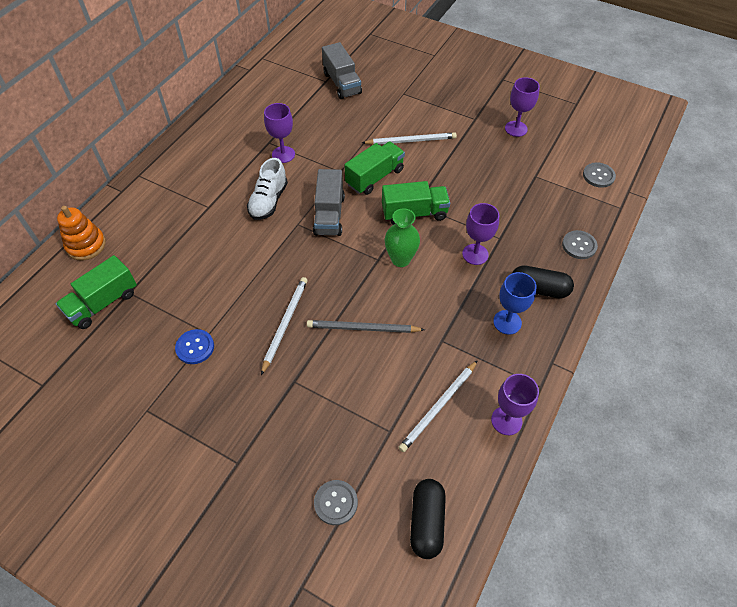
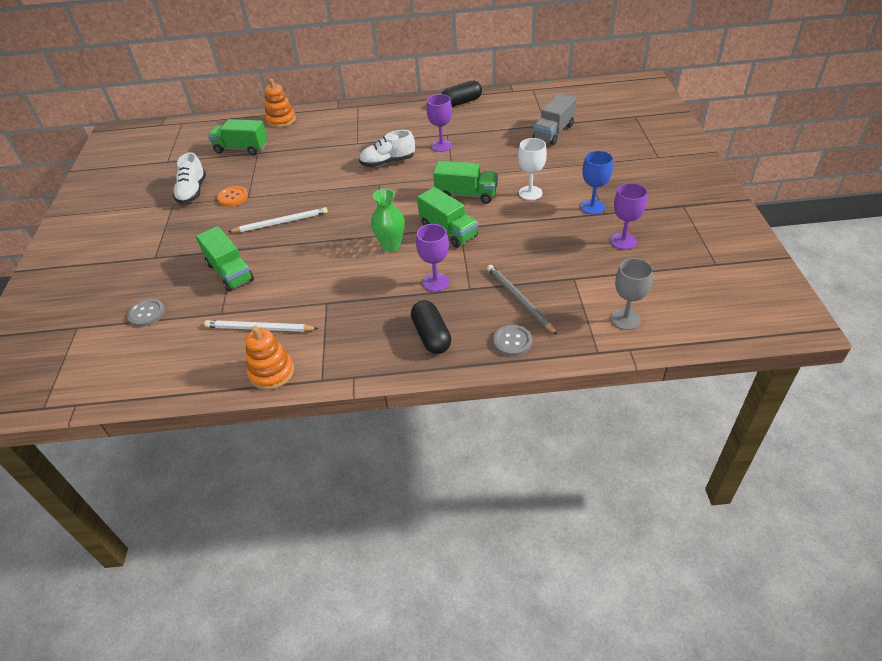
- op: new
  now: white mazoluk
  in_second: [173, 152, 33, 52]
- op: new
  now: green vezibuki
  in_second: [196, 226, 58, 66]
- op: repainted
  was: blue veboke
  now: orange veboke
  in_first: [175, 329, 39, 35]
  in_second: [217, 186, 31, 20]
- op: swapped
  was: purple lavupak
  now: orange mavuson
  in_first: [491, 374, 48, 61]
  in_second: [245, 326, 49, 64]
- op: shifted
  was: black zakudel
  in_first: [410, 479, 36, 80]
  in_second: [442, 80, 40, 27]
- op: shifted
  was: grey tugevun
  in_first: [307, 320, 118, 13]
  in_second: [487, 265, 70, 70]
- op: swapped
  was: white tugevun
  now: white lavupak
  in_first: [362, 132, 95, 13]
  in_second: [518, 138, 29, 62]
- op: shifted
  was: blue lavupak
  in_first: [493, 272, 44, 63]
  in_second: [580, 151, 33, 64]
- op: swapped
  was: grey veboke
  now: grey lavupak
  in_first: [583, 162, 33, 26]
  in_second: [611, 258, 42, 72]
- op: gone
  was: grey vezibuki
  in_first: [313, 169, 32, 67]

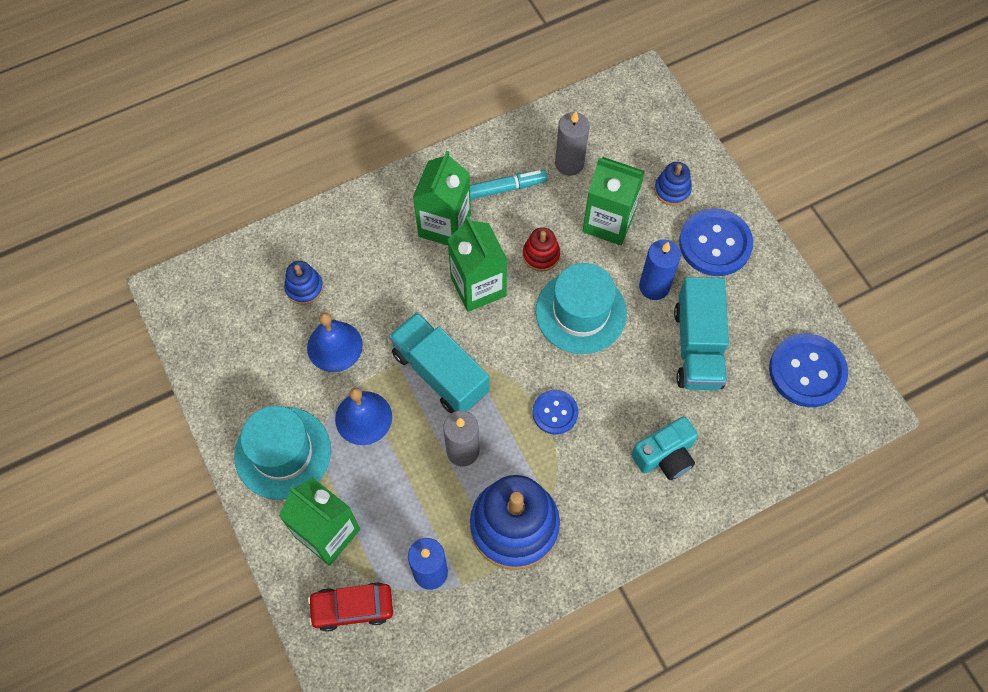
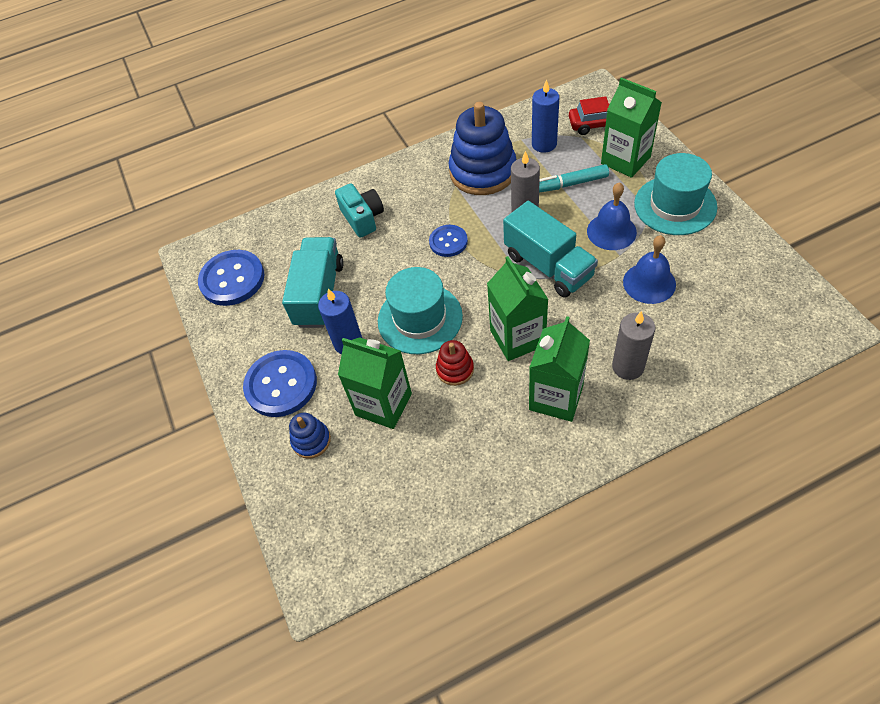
- op: rotated
  was: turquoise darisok
  in_first: [631, 416, 67, 64]
  in_second: [335, 183, 49, 55]
  clockwise: 90
- op: shifted
  was: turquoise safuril
  in_first: [470, 170, 77, 30]
  in_second: [539, 164, 70, 29]
- op: shifted
  was: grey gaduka
  in_first: [555, 111, 35, 65]
  in_second: [612, 311, 43, 69]
- op: gone
  was: blue mavuson
  in_first: [284, 261, 39, 44]

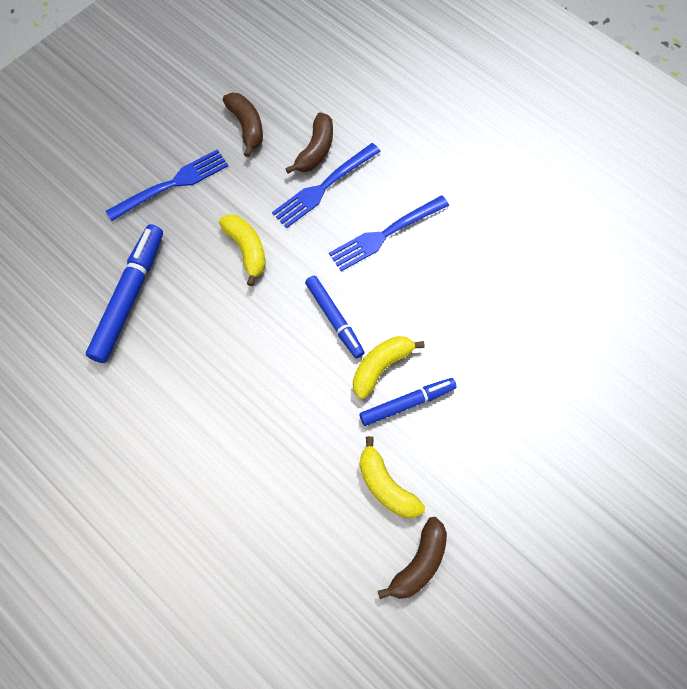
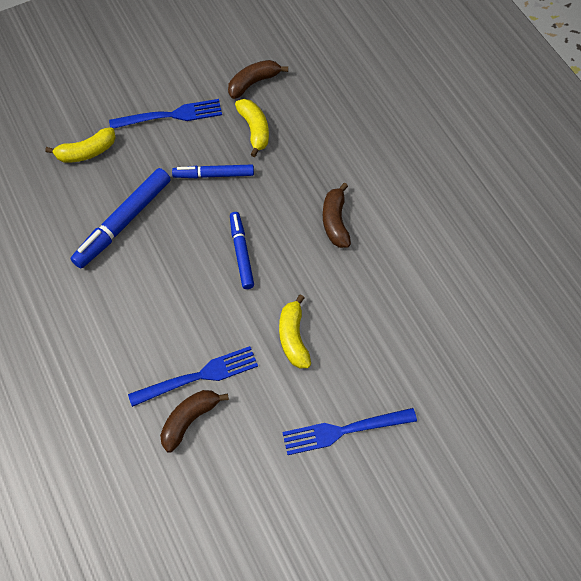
- op: shifted
  was: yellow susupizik
  in_first: [353, 336, 72, 63]
  in_second: [45, 127, 71, 36]
- op: shifted
  was: blue safuril
  in_first: [86, 224, 77, 139]
  in_second: [71, 168, 100, 100]
- op: shifted
  was: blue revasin
  in_first: [329, 195, 120, 76]
  in_second: [109, 99, 113, 30]
- op: shifted
  was: brown susupizik
  in_first: [223, 93, 40, 64]
  in_second: [323, 183, 28, 65]

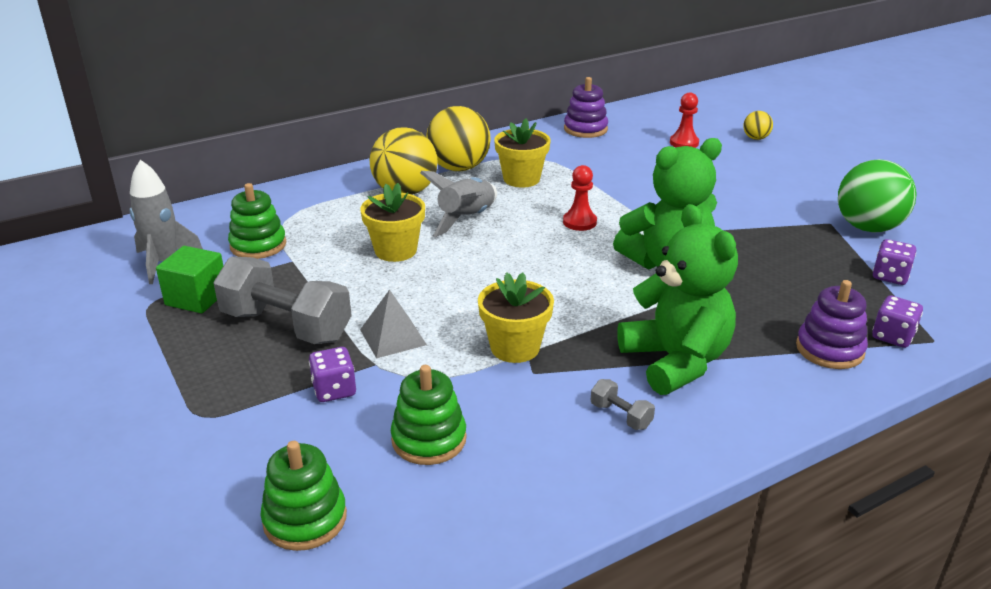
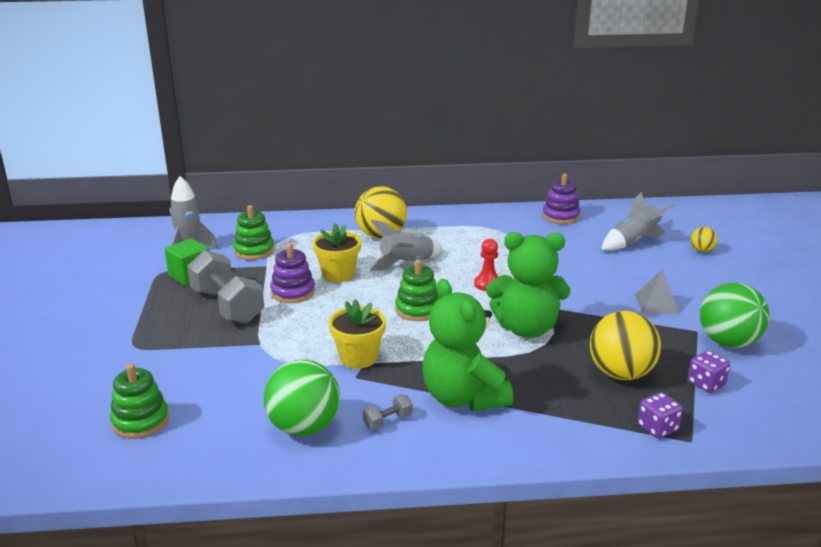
- op: new
  now: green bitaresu
  in_second: [264, 360, 76, 76]
- op: shifted
  was: purple mavuson
  in_first: [796, 280, 72, 89]
  in_second: [270, 244, 45, 59]
- op: rotated
  was: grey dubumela
  in_first: [591, 379, 64, 51]
  in_second: [363, 394, 50, 36]
  clockwise: 75
- op: shifted
  was: green mavuson
  in_first: [391, 365, 76, 100]
  in_second: [395, 259, 45, 62]
- op: rotated
  was: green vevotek
  in_first: [617, 204, 121, 191]
  in_second: [422, 279, 91, 132]
  clockwise: 150
- op: shifted
  was: yellow bitaresu
  in_first: [426, 106, 65, 65]
  in_second: [590, 311, 71, 69]
- op: swapped
  was: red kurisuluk
  now: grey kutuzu
  in_first: [670, 92, 29, 56]
  in_second: [601, 192, 74, 59]
- op: shifted
  was: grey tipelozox
  in_first: [360, 289, 67, 69]
  in_second: [635, 269, 45, 45]
- op: gone
  was: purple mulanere
  in_first: [309, 347, 47, 55]
- op: gone
  was: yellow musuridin
  in_first: [494, 119, 56, 69]

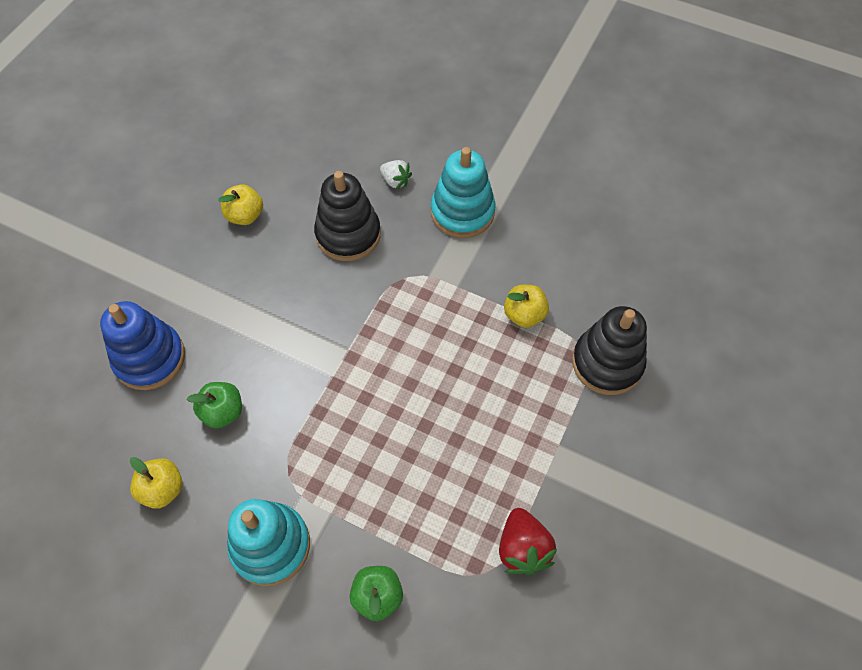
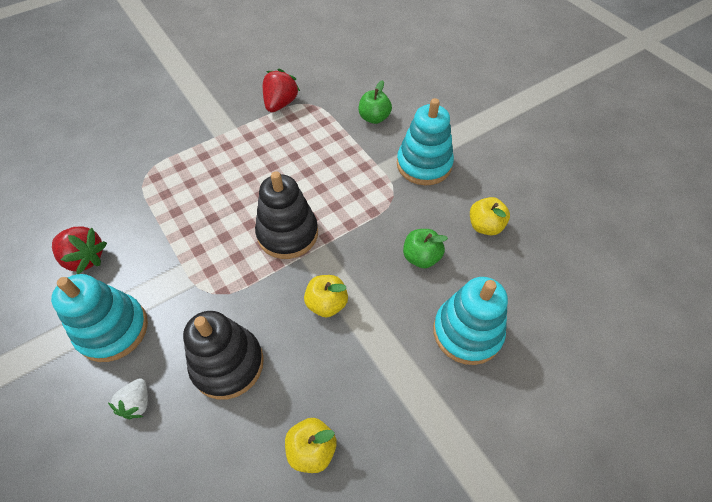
- op: new
  now: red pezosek
  in_second: [52, 226, 55, 48]
- op: rotated
  was: white pezosek
  in_first: [380, 160, 32, 29]
  in_second: [108, 378, 40, 41]
  clockwise: -150
- op: shifted
  was: black mavuson
  in_first: [572, 306, 75, 89]
  in_second: [255, 171, 63, 88]
- op: shifted
  was: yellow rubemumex
  in_first: [504, 285, 45, 43]
  in_second: [304, 275, 44, 43]
- op: repainted
  was: blue mavuson
  now: turquoise mavuson
  in_first: [100, 301, 85, 89]
  in_second: [433, 277, 75, 88]

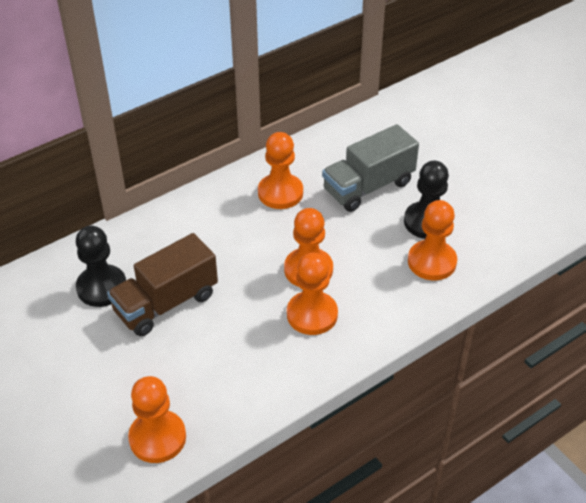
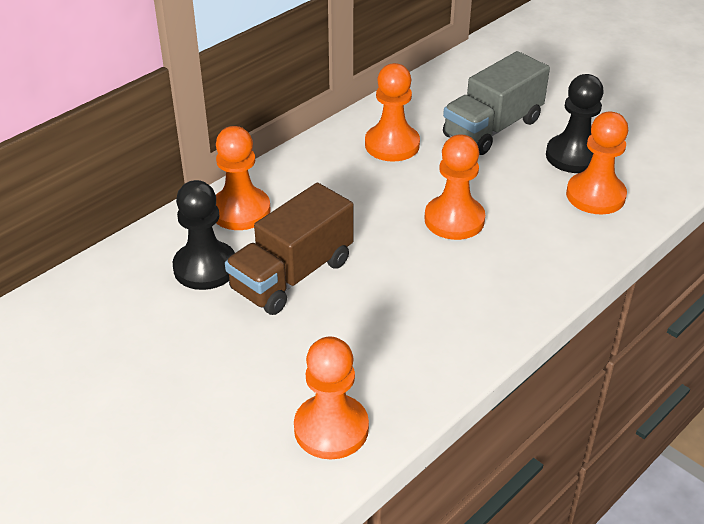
- op: shifted
  was: orange kurisuluk
  in_first: [287, 253, 51, 82]
  in_second: [216, 126, 55, 104]

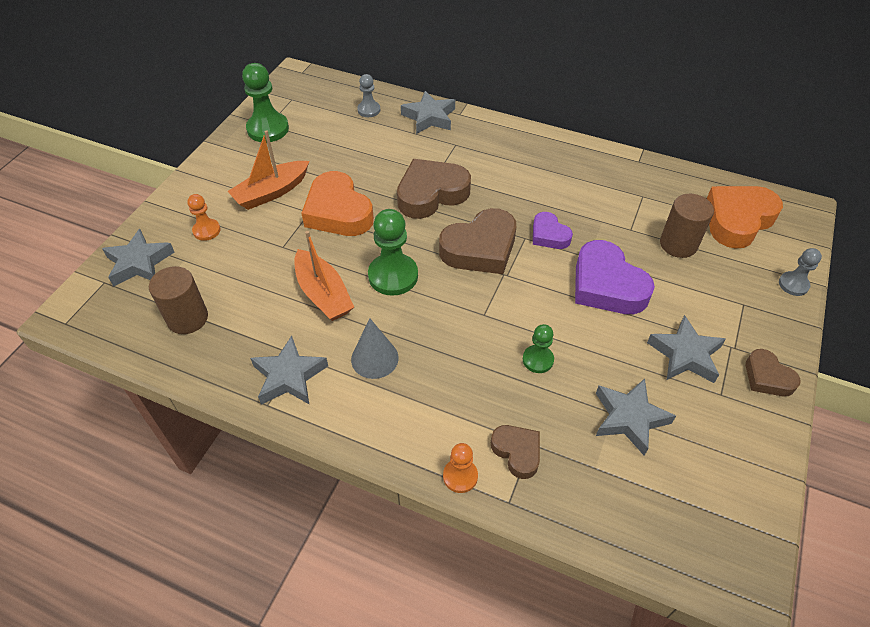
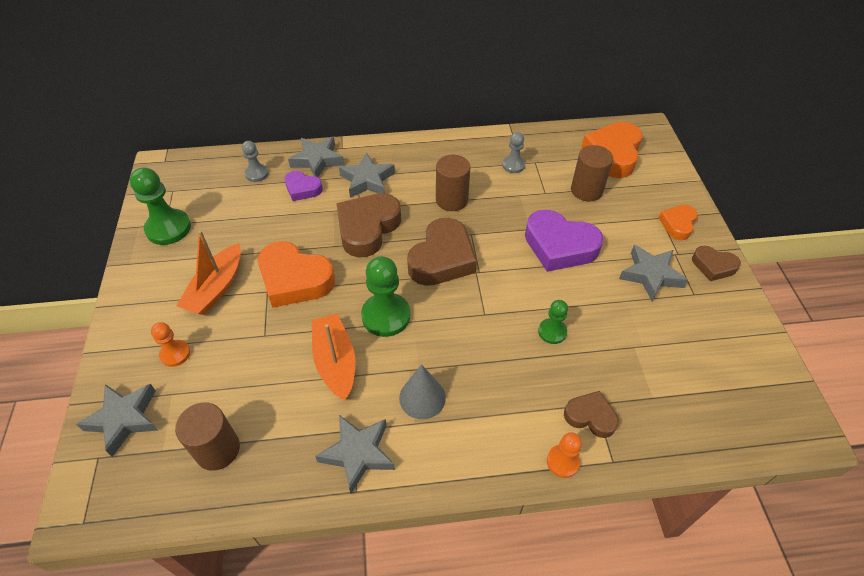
- op: shifted
  was: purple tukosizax
  in_first: [533, 212, 40, 37]
  in_second: [285, 171, 38, 30]
- op: rotated
  was: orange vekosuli
  in_first: [294, 231, 60, 90]
  in_second: [312, 314, 43, 86]
  clockwise: -135
- op: shifted
  was: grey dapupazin
  in_first: [596, 378, 80, 78]
  in_second: [339, 153, 56, 45]
- op: new
  now: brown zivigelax
  in_second: [436, 155, 34, 56]
- op: shifted
  was: grey kurisuluk
  in_first: [779, 248, 43, 48]
  in_second: [502, 132, 23, 41]
- op: new
  now: orange tukosizax
  in_second: [658, 205, 40, 35]

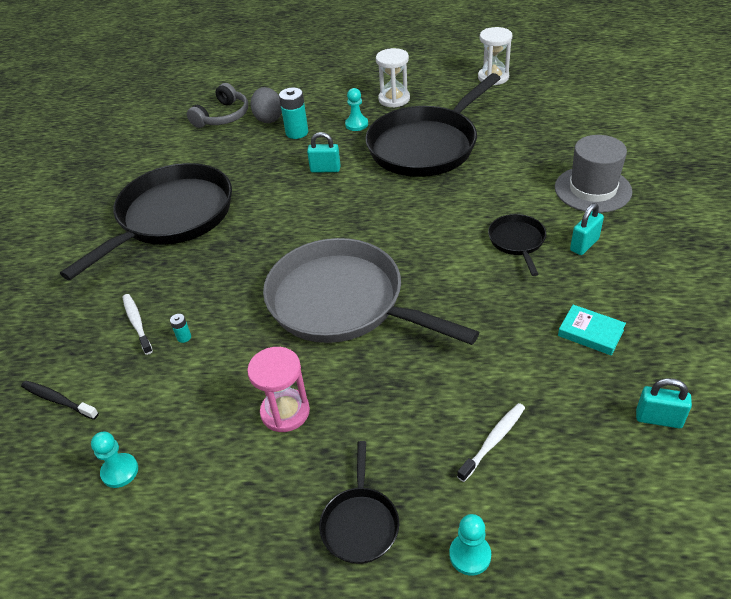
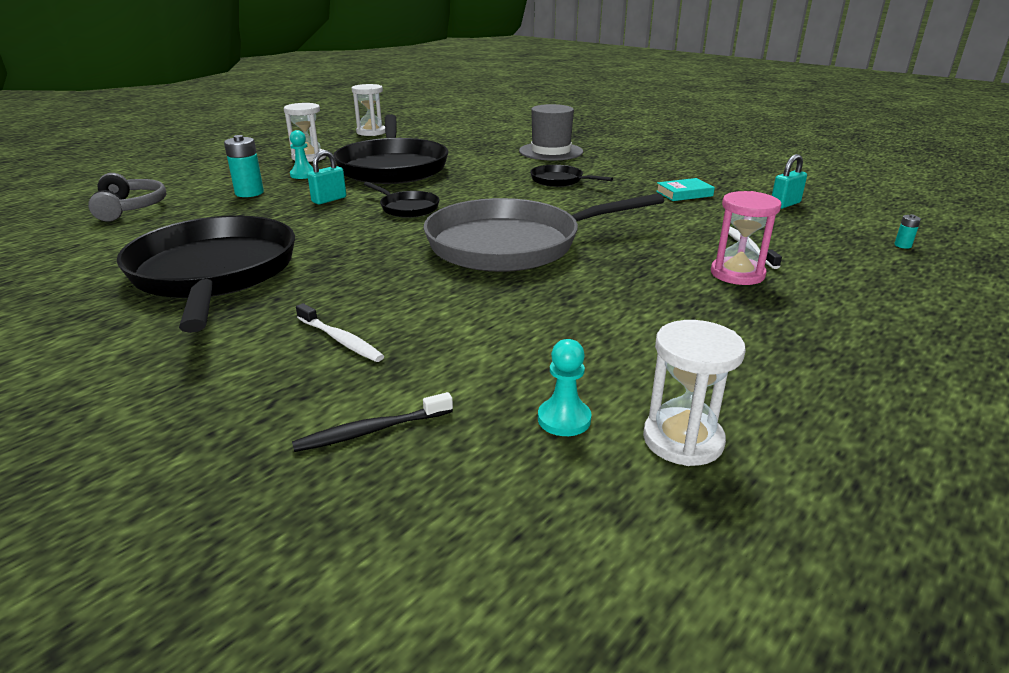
- op: rotated
  was: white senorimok
  in_first: [122, 294, 31, 61]
  in_second: [296, 303, 88, 59]
  clockwise: -150
- op: shifted
  was: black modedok
  in_first: [319, 441, 80, 123]
  in_second: [364, 182, 76, 36]
- op: new
  now: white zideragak
  in_second: [643, 320, 103, 146]
- op: shifted
  was: pink zideragak
  in_first: [247, 347, 63, 85]
  in_second: [711, 191, 70, 94]
- op: shifted
  was: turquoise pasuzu
  in_first: [170, 314, 21, 29]
  in_second: [894, 214, 27, 35]
- op: gone
  was: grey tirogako
  in_first: [251, 87, 31, 36]
- op: gone
  was: turquoise kurisuluk
  in_first: [449, 514, 42, 62]
- op: gone
  was: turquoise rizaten
  in_first: [570, 203, 34, 52]

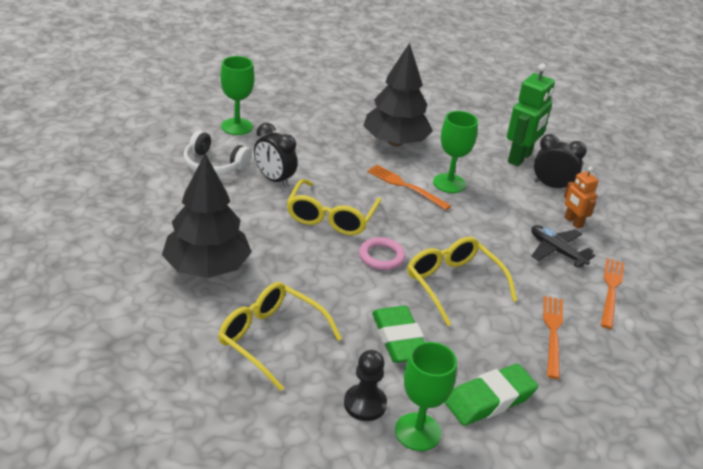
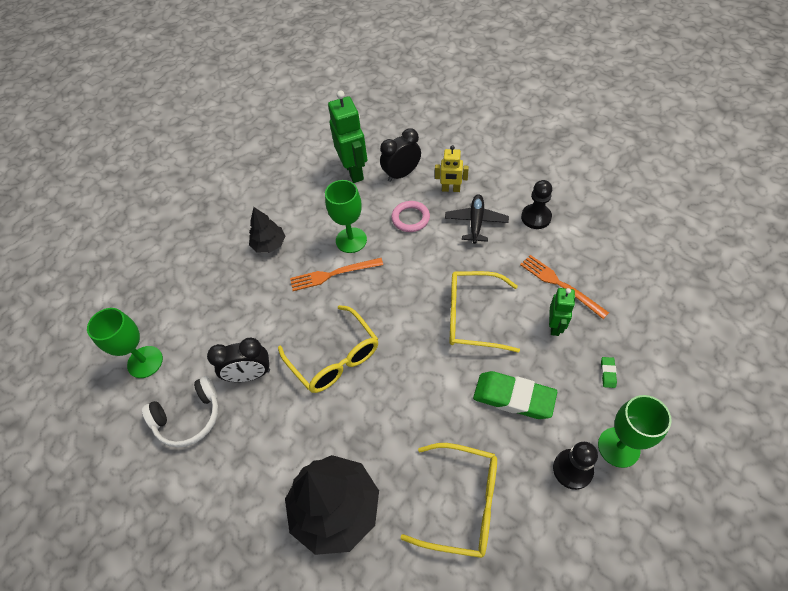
- op: scaled
  was: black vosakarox
  in_first: [363, 43, 70, 103]
  in_second: [249, 207, 37, 46]
  ratio: 0.53
- op: shifted
  was: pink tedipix
  in_first: [359, 237, 47, 33]
  in_second: [391, 201, 39, 31]
- op: rotated
  was: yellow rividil
  in_first: [218, 282, 124, 109]
  in_second: [400, 443, 97, 115]
  clockwise: -150
- op: repainted
  was: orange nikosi
  now: yellow nikosi
  in_first: [564, 167, 35, 62]
  in_second: [435, 145, 34, 47]
- op: rotated
  was: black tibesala
  in_first: [531, 225, 64, 43]
  in_second: [445, 194, 64, 50]
  clockwise: 105
- op: swapped
  was: orange revasin
  now: black kurisuluk
  in_first: [601, 258, 23, 71]
  in_second: [521, 180, 31, 49]
- op: new
  now: green nikosi
  in_second: [549, 288, 26, 48]
- op: scaled
  was: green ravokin
  in_first: [445, 364, 93, 62]
  in_second: [601, 357, 16, 31]
  ratio: 0.4

